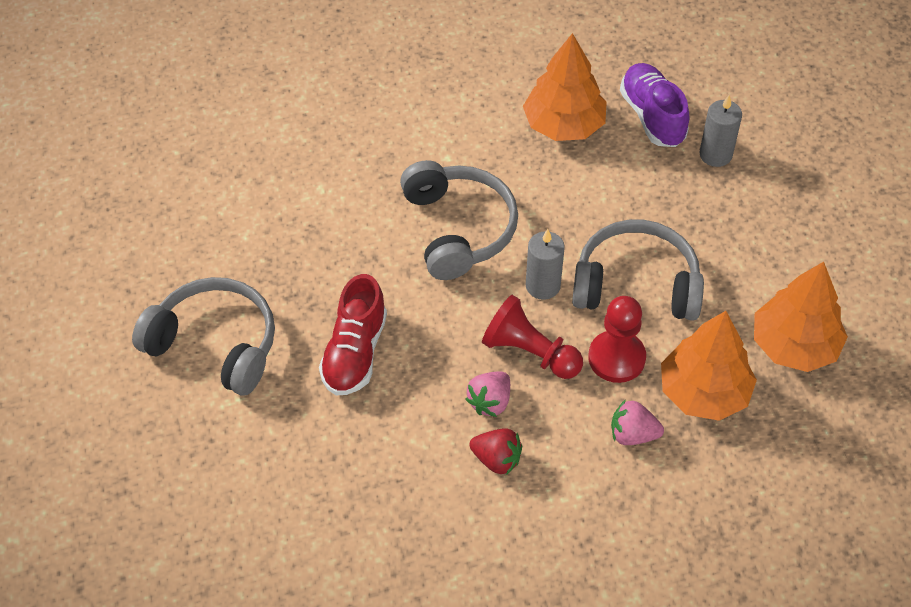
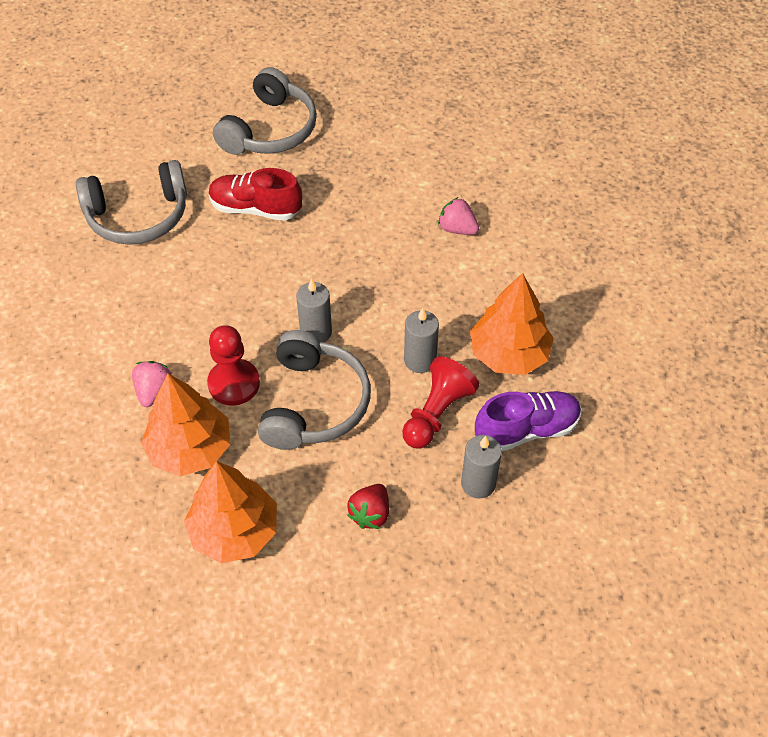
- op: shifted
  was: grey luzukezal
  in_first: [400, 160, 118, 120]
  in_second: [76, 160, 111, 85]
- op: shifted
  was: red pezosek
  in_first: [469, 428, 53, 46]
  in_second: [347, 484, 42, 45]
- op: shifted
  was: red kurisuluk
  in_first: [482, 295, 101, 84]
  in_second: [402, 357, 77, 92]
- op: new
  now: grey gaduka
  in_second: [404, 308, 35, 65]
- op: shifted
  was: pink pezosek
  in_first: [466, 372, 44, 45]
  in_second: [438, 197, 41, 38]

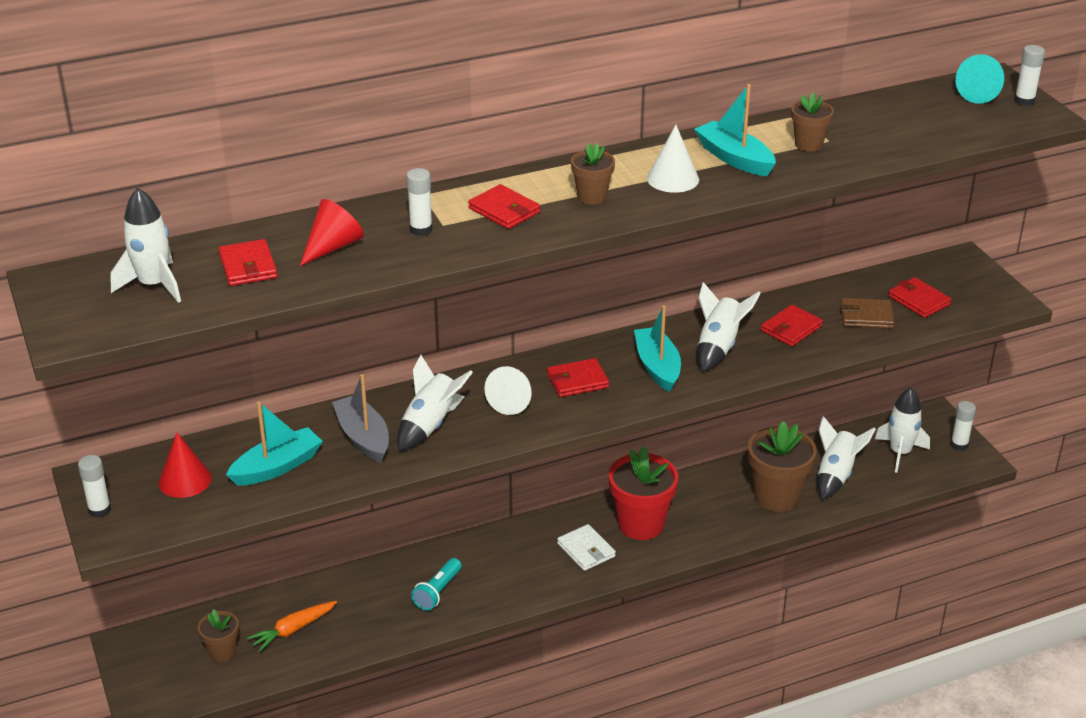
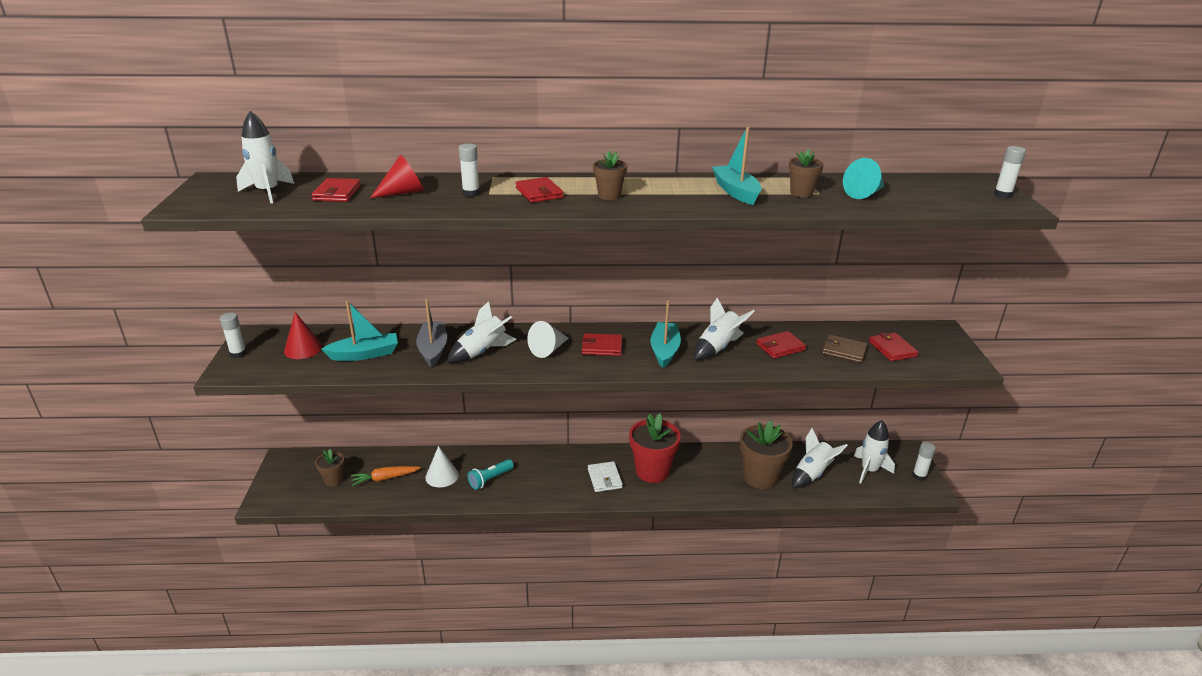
- op: shifted
  was: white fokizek
  in_first: [647, 125, 52, 68]
  in_second: [425, 446, 34, 41]
- op: shifted
  was: turquoise fokizek
  in_first: [956, 54, 48, 50]
  in_second: [843, 158, 41, 41]

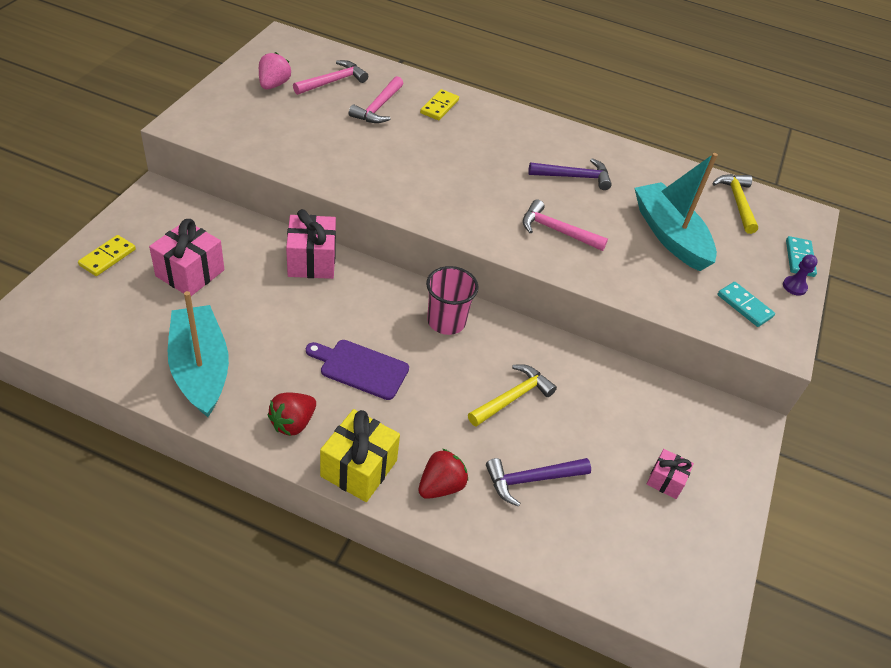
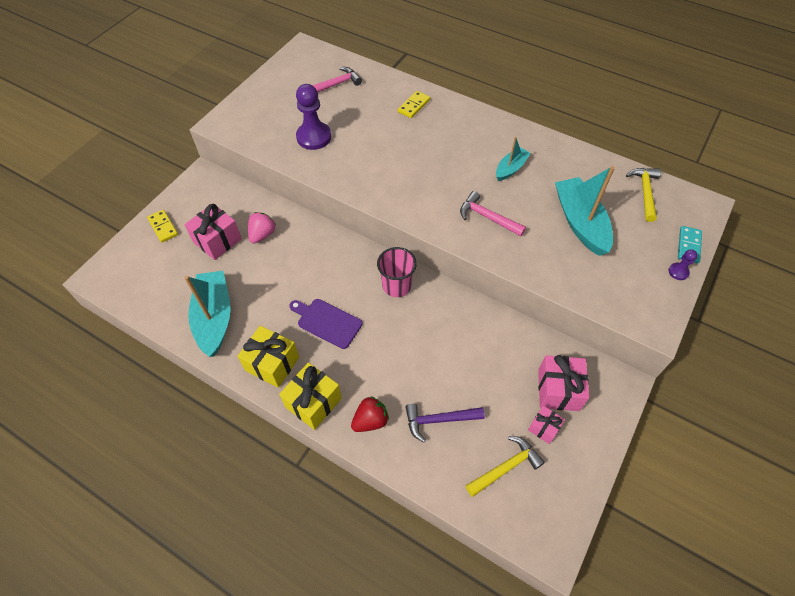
- op: rotated
  was: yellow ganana
  in_first: [78, 235, 58, 41]
  in_second: [147, 210, 31, 32]
  clockwise: -75
- op: swapped
  was: red pezosek
  now: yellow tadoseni
  in_first: [268, 392, 48, 44]
  in_second: [237, 326, 62, 62]
- op: shifted
  was: pink pezosek
  in_first: [259, 52, 32, 38]
  in_second: [248, 212, 28, 32]
- op: new
  now: purple kurisuluk
  in_second: [296, 84, 35, 66]
- op: shifted
  was: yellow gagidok
  in_first: [468, 365, 89, 62]
  in_second: [466, 436, 79, 61]
- op: swapped
  was: purple gagidok
  now: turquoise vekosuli
  in_first: [528, 158, 84, 32]
  in_second: [496, 137, 35, 44]
- op: shifted
  was: pink tadoseni
  in_first: [286, 209, 50, 70]
  in_second: [538, 355, 51, 56]
- op: gone
  was: pink gagidok
  in_first: [349, 76, 54, 47]
- op: gone
  was: turquoise ganana
  in_first: [718, 282, 57, 45]

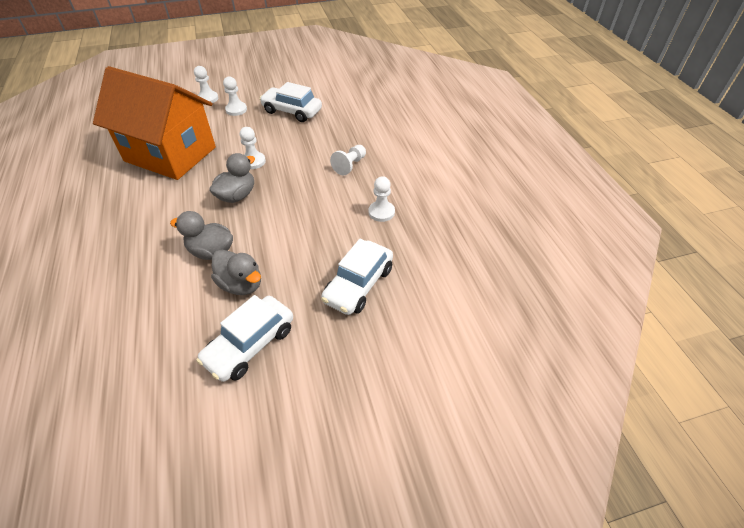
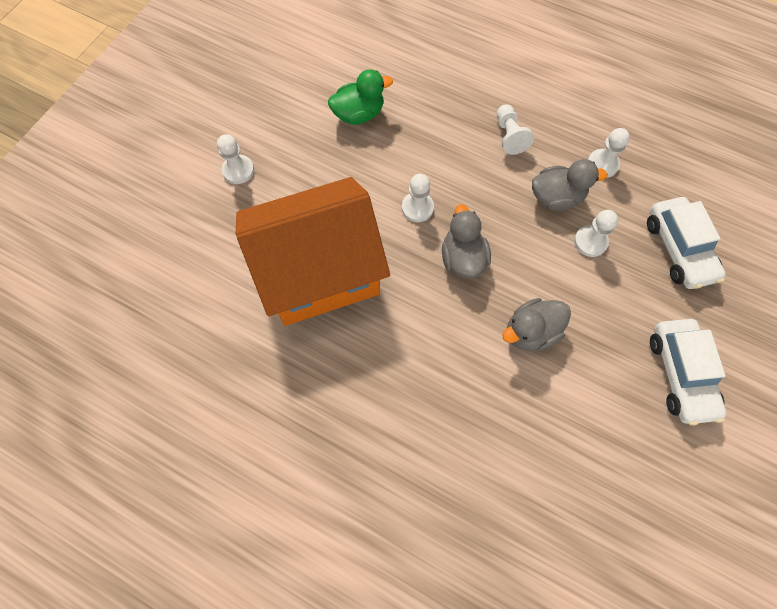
- op: swapped
  was: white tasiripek
  now: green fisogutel
  in_first: [259, 82, 63, 40]
  in_second: [328, 69, 65, 56]
- op: shifted
  was: grey fisogutel
  in_first: [211, 250, 50, 45]
  in_second: [532, 159, 75, 52]
- op: shifted
  was: white kurisuluk
  in_first: [223, 76, 24, 40]
  in_second: [574, 210, 44, 47]

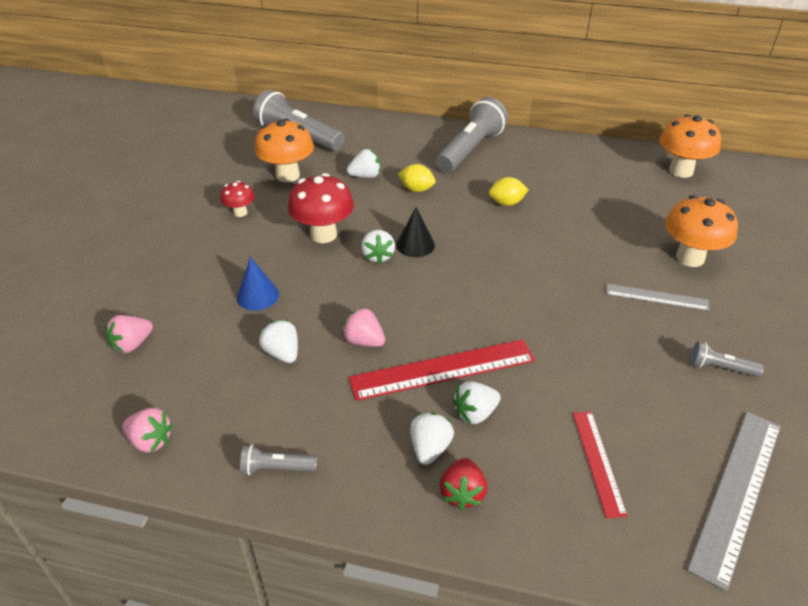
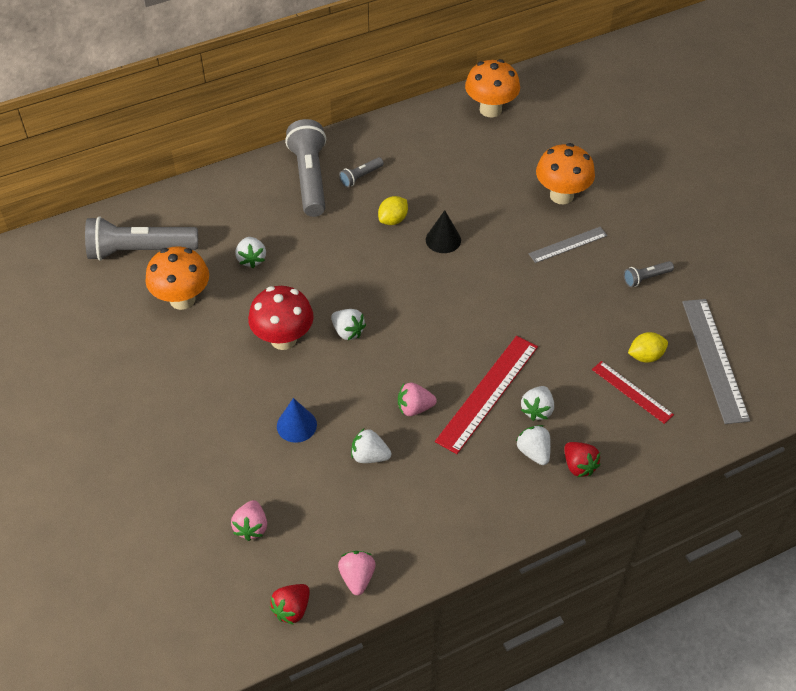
- op: rotated
  was: white pezosek
  in_first: [347, 149, 33, 29]
  in_second: [235, 237, 31, 31]
  clockwise: 135
- op: new
  now: red pezosek
  in_second: [270, 584, 40, 41]
- op: rotated
  was: pink pezosek
  in_first: [122, 408, 51, 45]
  in_second: [338, 551, 38, 44]
  clockwise: -75
- op: shifted
  was: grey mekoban
  in_first: [240, 444, 78, 31]
  in_second: [339, 157, 45, 31]
- op: shifted
  was: black fokizek
  in_first: [396, 207, 39, 50]
  in_second: [426, 210, 35, 43]
- op: shifted
  was: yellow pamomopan
  in_first: [398, 164, 37, 28]
  in_second: [628, 332, 40, 31]
- op: gone
  was: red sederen
  in_first: [221, 181, 34, 36]

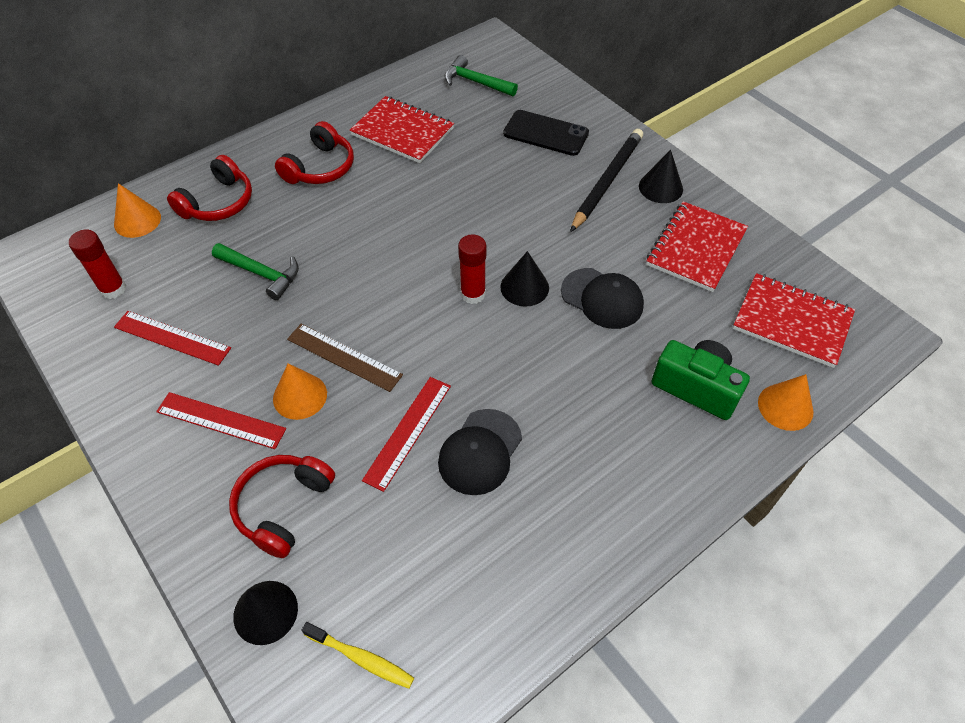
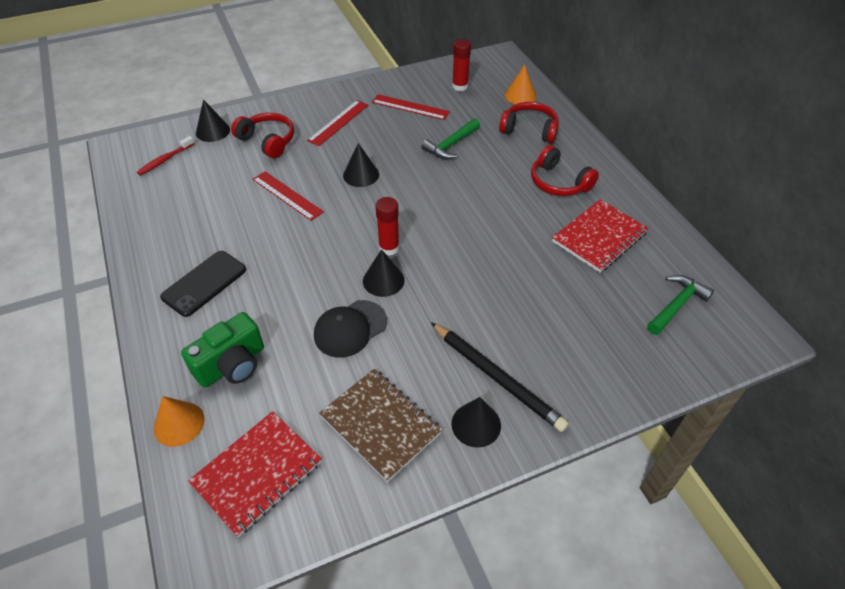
- op: repainted
  was: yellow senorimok
  now: red senorimok
  in_first: [301, 622, 113, 67]
  in_second: [137, 136, 58, 39]
- op: shifted
  was: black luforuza
  in_first: [503, 110, 86, 46]
  in_second: [160, 251, 86, 66]
- op: repainted
  was: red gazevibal
  now: brown gazevibal
  in_first: [646, 201, 102, 91]
  in_second: [319, 369, 123, 113]
- op: swapped
  was: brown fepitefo
  now: black fokizek
  in_first: [287, 324, 116, 68]
  in_second: [343, 143, 36, 44]
- op: rotated
  was: red fepitefo
  in_first: [114, 311, 117, 55]
  in_second: [372, 94, 78, 26]
  clockwise: 75
- op: rotated
  was: red luzukezal
  in_first: [167, 155, 85, 66]
  in_second: [499, 102, 60, 41]
  clockwise: 150
- op: gone
  was: orange fokizek
  in_first: [273, 363, 54, 57]
- op: gone
  was: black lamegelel
  in_first: [438, 409, 84, 86]

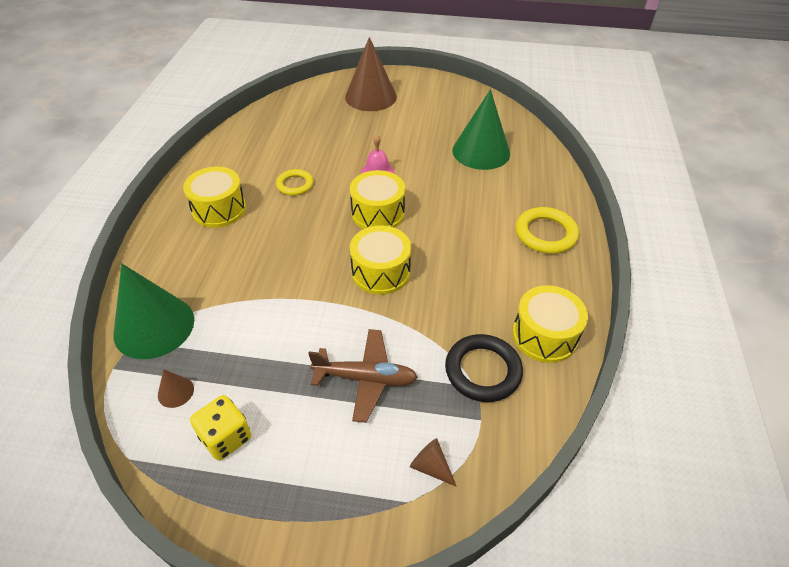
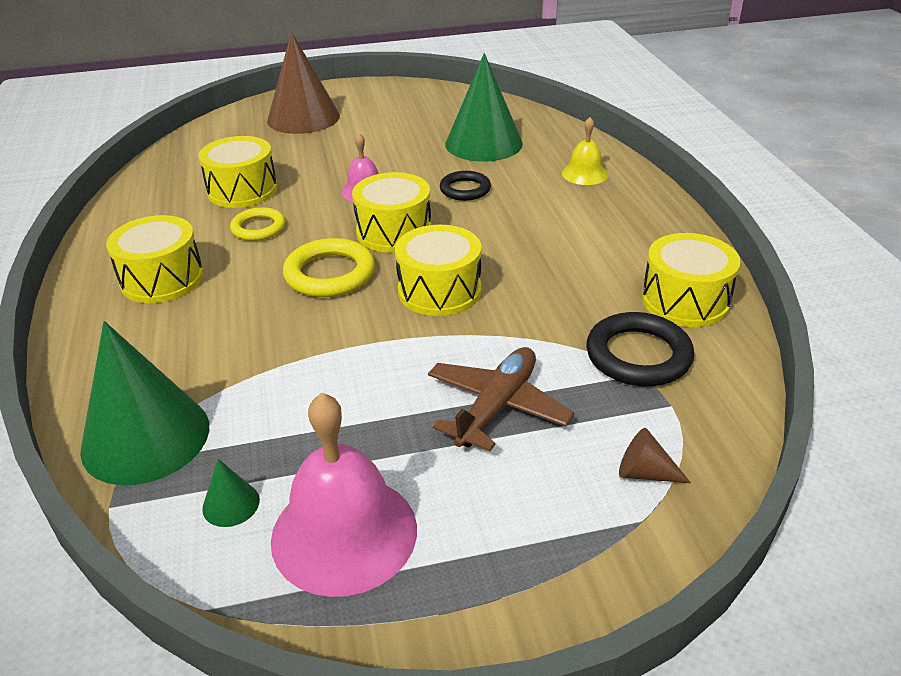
- op: new
  now: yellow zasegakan
  in_second: [198, 136, 80, 72]
- op: repainted
  was: brown fokizek
  now: green fokizek
  in_first: [158, 369, 36, 39]
  in_second: [202, 459, 58, 68]
- op: swapped
  was: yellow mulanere
  now: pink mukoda
  in_first: [190, 395, 61, 66]
  in_second: [271, 393, 146, 204]
- op: shifted
  was: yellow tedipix
  in_first: [516, 207, 63, 47]
  in_second: [283, 238, 92, 59]
- op: rotated
  was: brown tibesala
  in_first: [308, 329, 110, 94]
  in_second: [428, 347, 146, 104]
  clockwise: -45
- op: new
  now: black tedipix
  in_second: [440, 171, 51, 30]
- op: new
  now: yellow mukoda
  in_second: [562, 117, 46, 68]

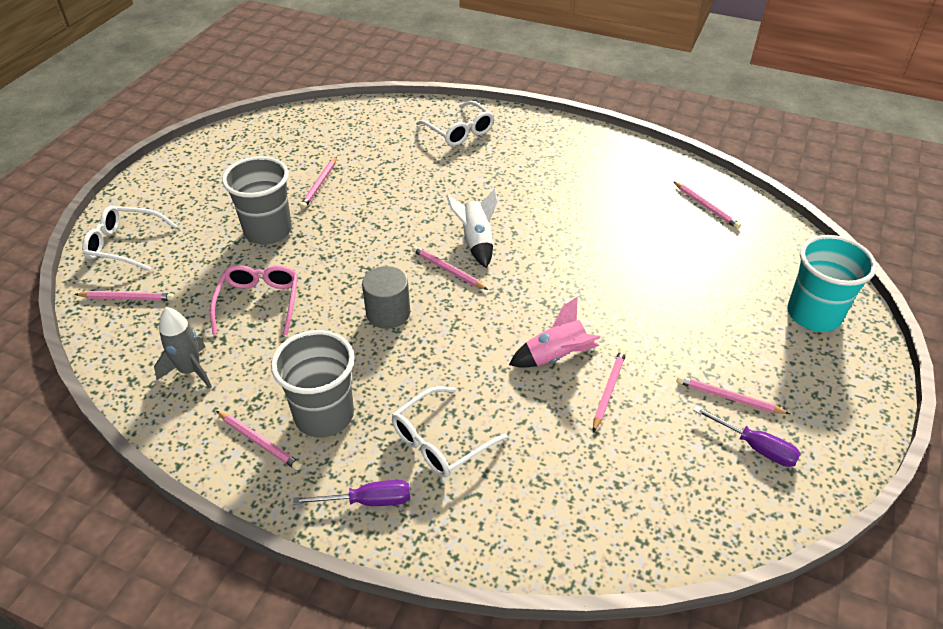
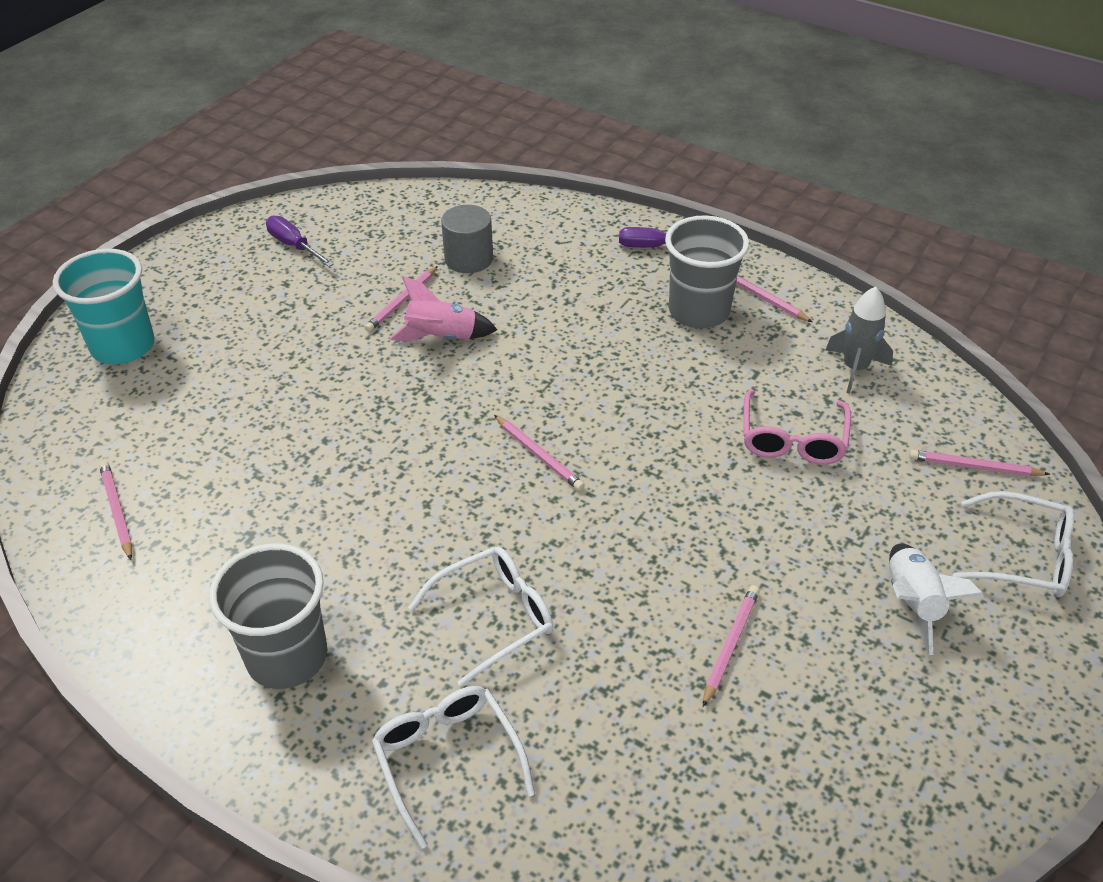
- op: shifted
  was: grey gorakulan
  in_first: [222, 156, 70, 88]
  in_second: [209, 544, 118, 145]
- op: shifted
  was: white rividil
  in_first: [392, 386, 116, 92]
  in_second: [408, 547, 145, 140]
- op: shifted
  was: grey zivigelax
  in_first: [362, 266, 48, 63]
  in_second: [441, 205, 52, 68]
- op: shifted
  was: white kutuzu
  in_first: [446, 189, 51, 79]
  in_second: [889, 544, 94, 111]
- op: gone
  was: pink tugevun
  in_first: [677, 376, 113, 38]

